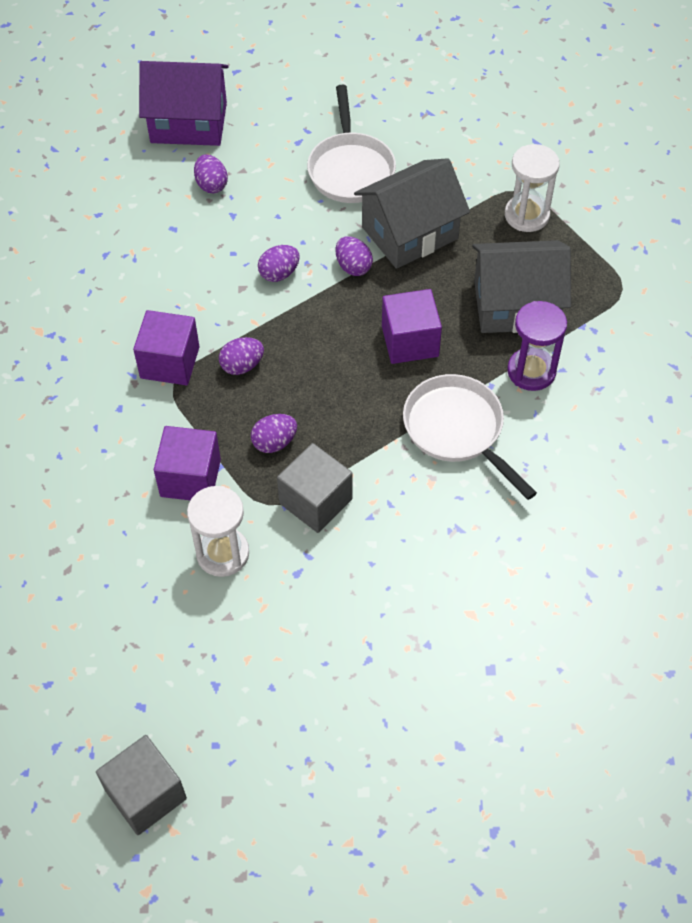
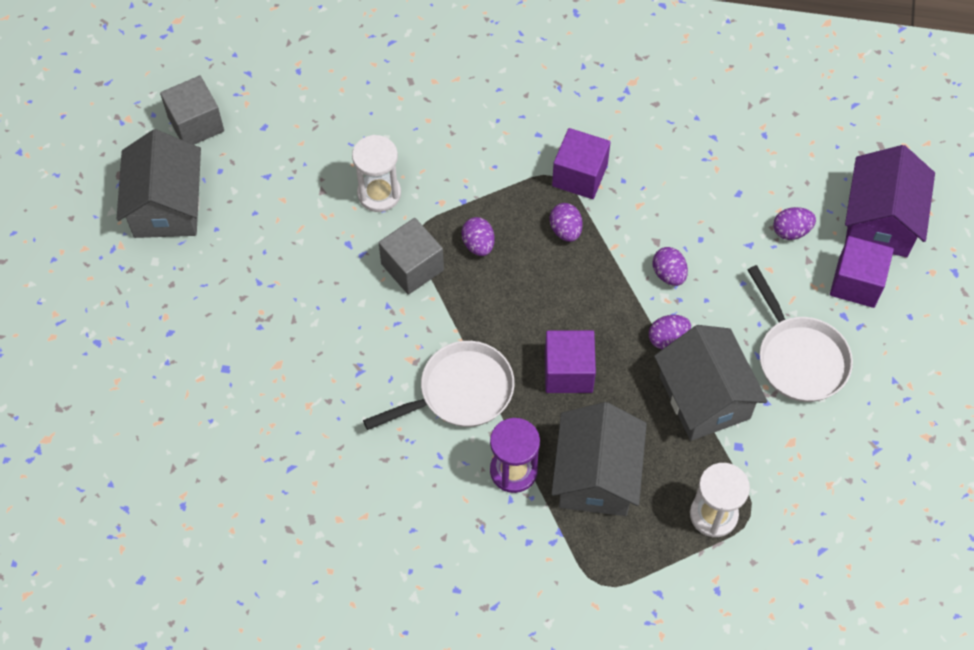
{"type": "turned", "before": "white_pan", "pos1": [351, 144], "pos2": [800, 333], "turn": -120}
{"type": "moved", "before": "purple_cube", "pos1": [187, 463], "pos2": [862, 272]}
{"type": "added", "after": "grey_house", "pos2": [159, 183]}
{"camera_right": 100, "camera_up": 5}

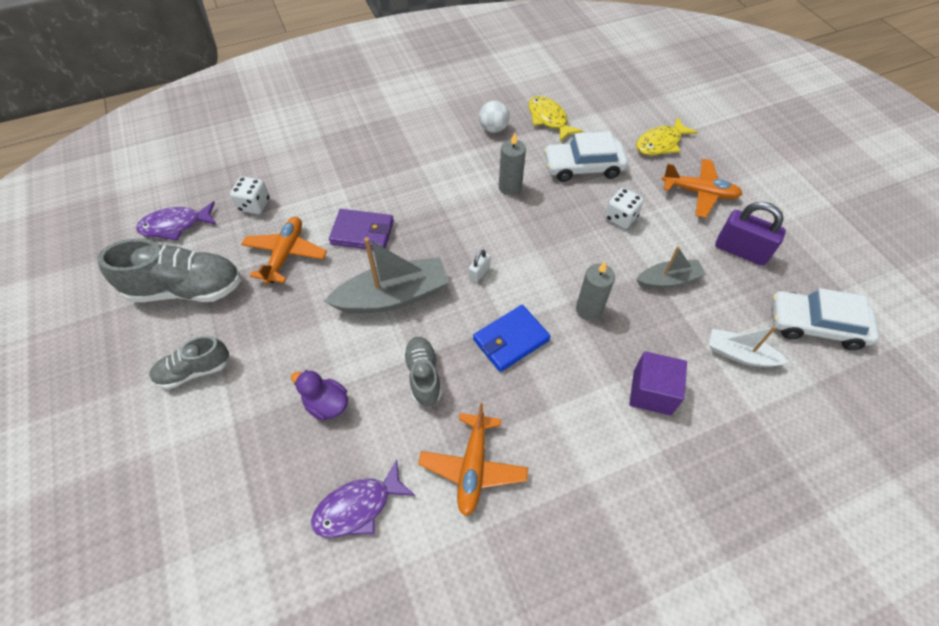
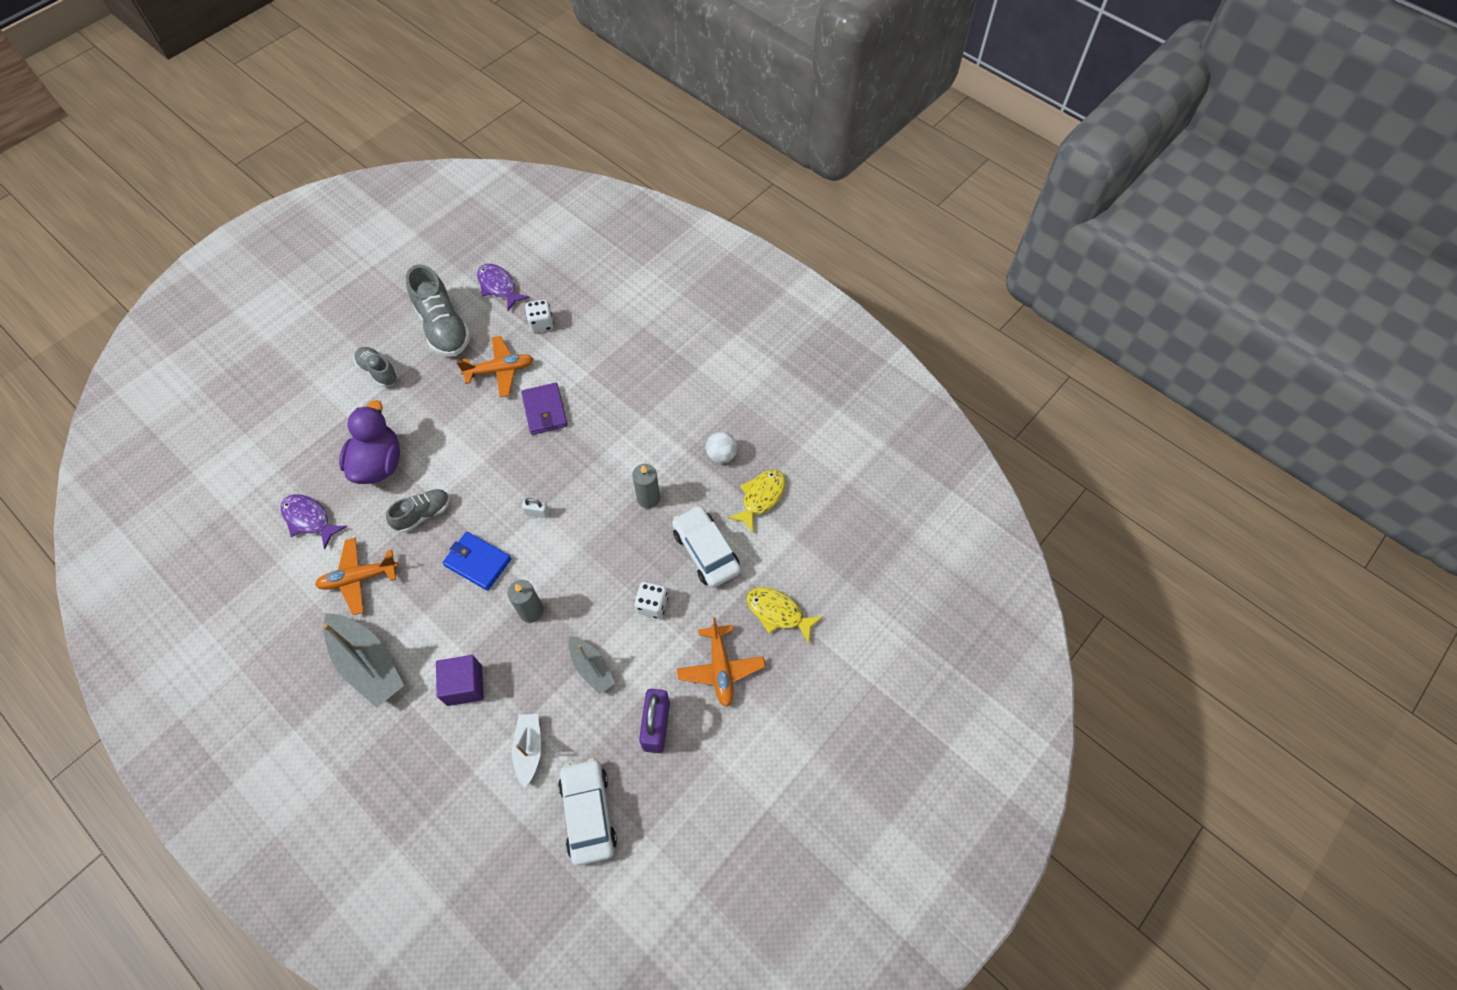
{"type": "moved", "before": "grey_boat", "pos1": [387, 275], "pos2": [363, 660]}
{"type": "resized", "before": "purple_duck", "pos1": [319, 395], "pos2": [369, 442], "scale": 1.78}
{"camera_right": 65, "camera_up": 5}

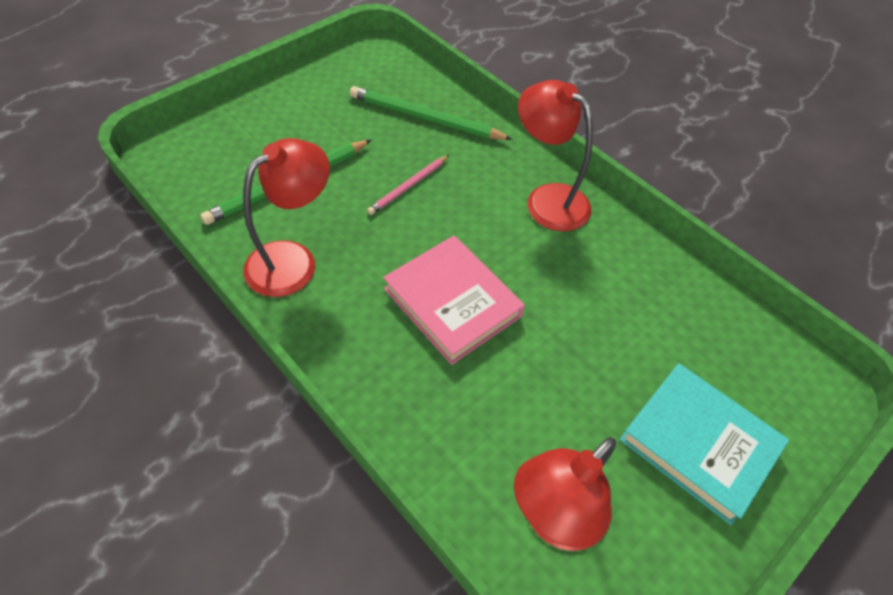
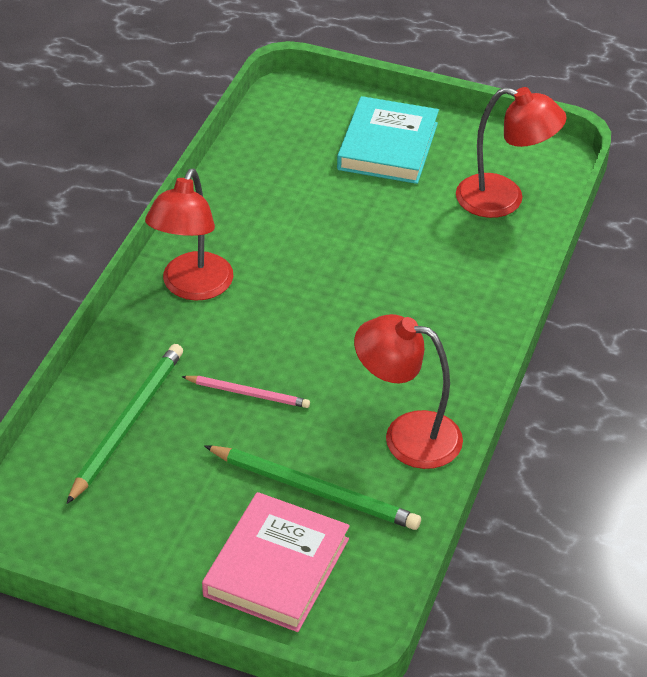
{"type": "turned", "before": "green_pencil", "pos1": [431, 113], "pos2": [124, 424], "turn": -150}
{"type": "moved", "before": "pink_book", "pos1": [454, 300], "pos2": [276, 562]}
{"camera_right": -115, "camera_up": -10}

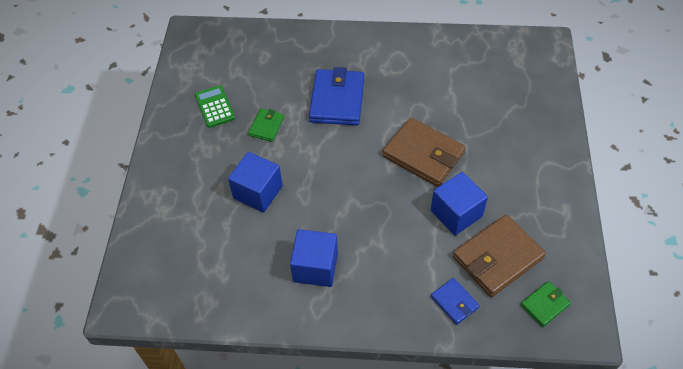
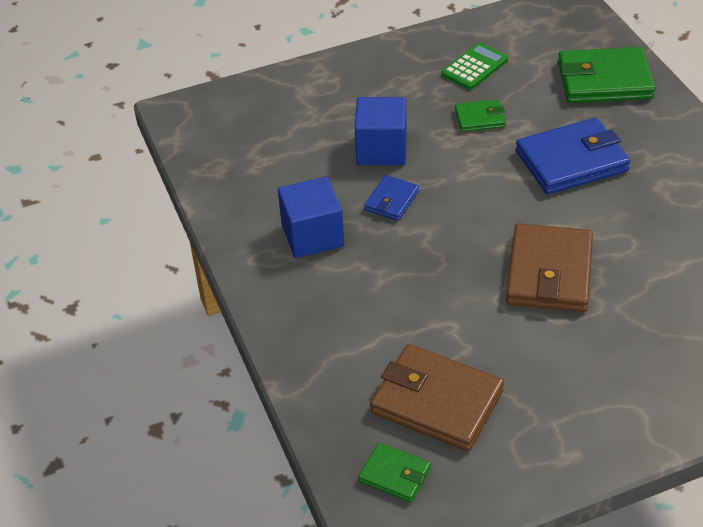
{"type": "removed", "before": "blue_cube", "pos1": [459, 204]}
{"type": "moved", "before": "blue_wallet", "pos1": [455, 301], "pos2": [391, 198]}
{"type": "added", "after": "green_wallet", "pos2": [606, 75]}
{"camera_right": 65, "camera_up": -10}

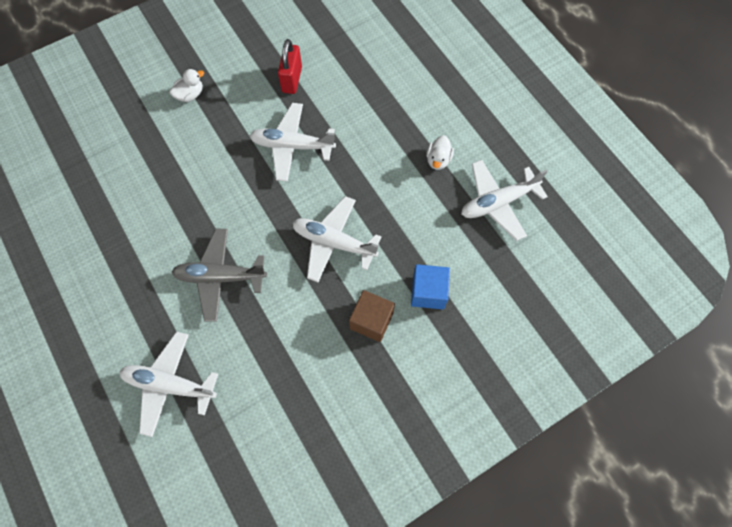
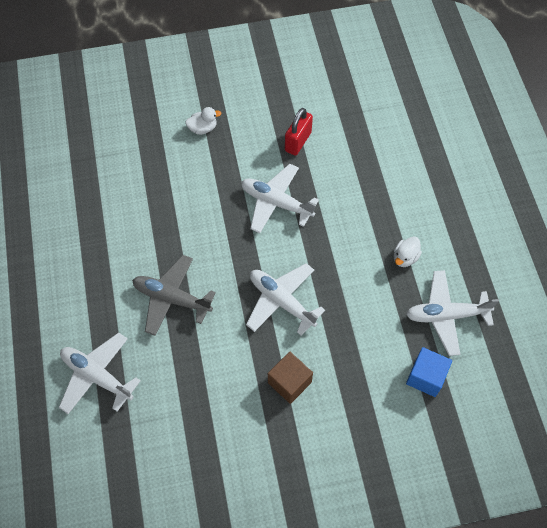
{"type": "moved", "before": "blue_cube", "pos1": [430, 286], "pos2": [429, 372]}
{"camera_right": 20, "camera_up": -5}

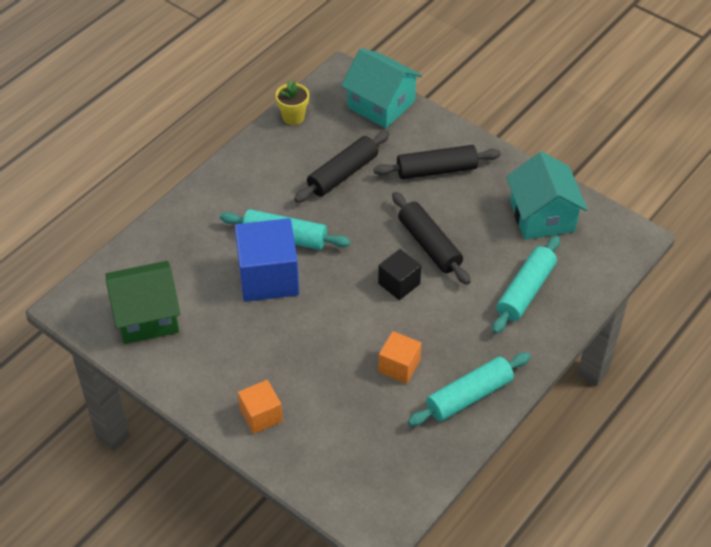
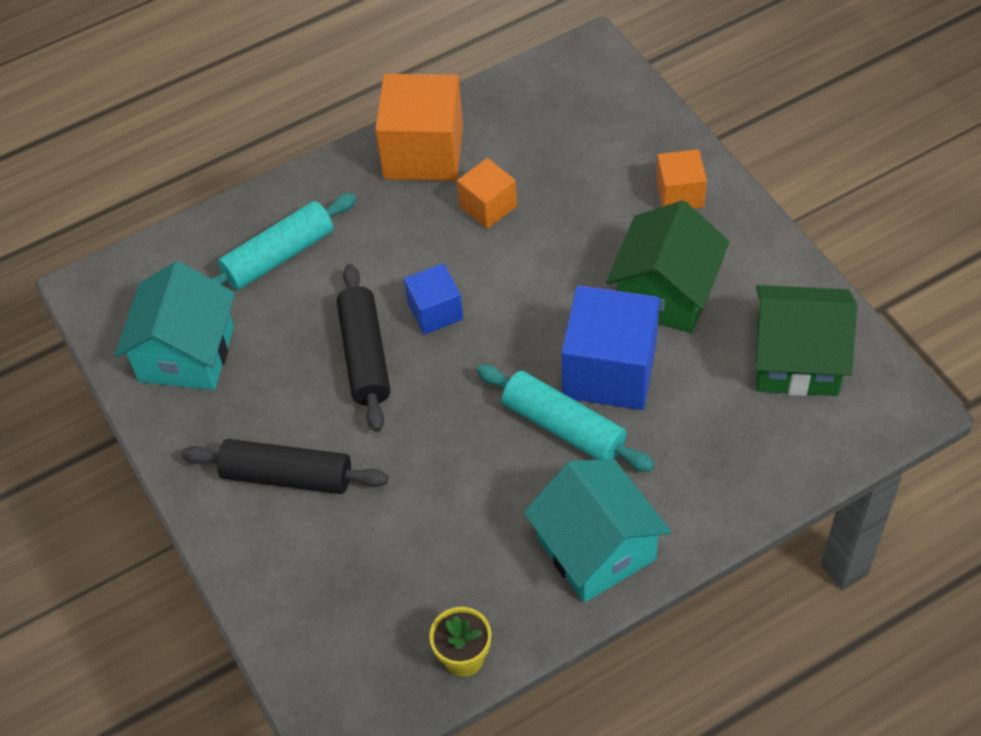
{"type": "moved", "before": "turquoise_house", "pos1": [381, 88], "pos2": [597, 531]}
{"type": "removed", "before": "black_rolling_pin", "pos1": [342, 167]}
{"type": "recoloured", "before": "black_cube", "after": "blue_cube", "pos1": [399, 274], "pos2": [433, 299]}
{"type": "replaced", "before": "turquoise_rolling_pin", "after": "orange_cube", "pos1": [469, 389], "pos2": [419, 127]}
{"type": "added", "after": "green_house", "pos2": [667, 266]}
{"camera_right": -155, "camera_up": 5}

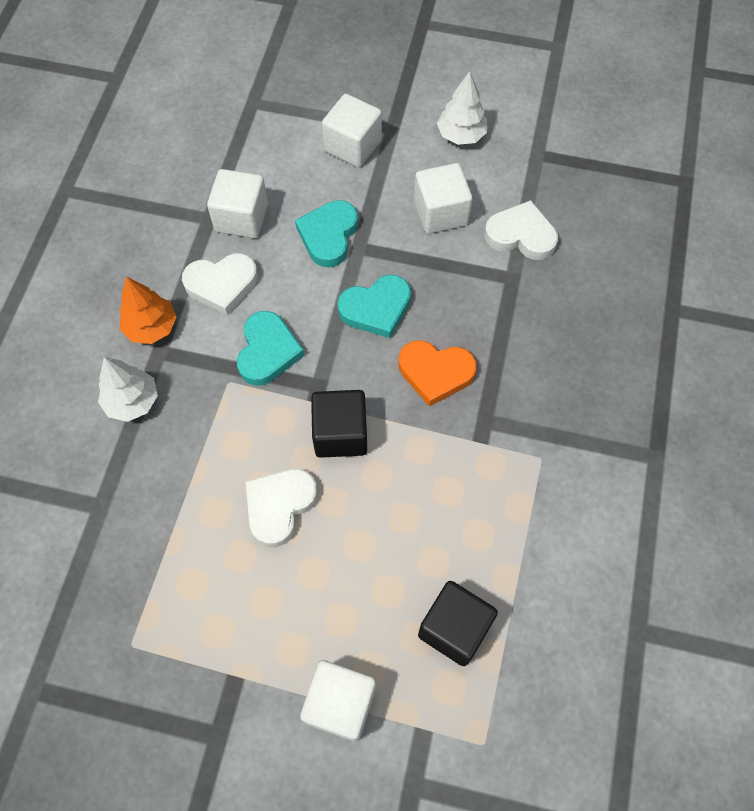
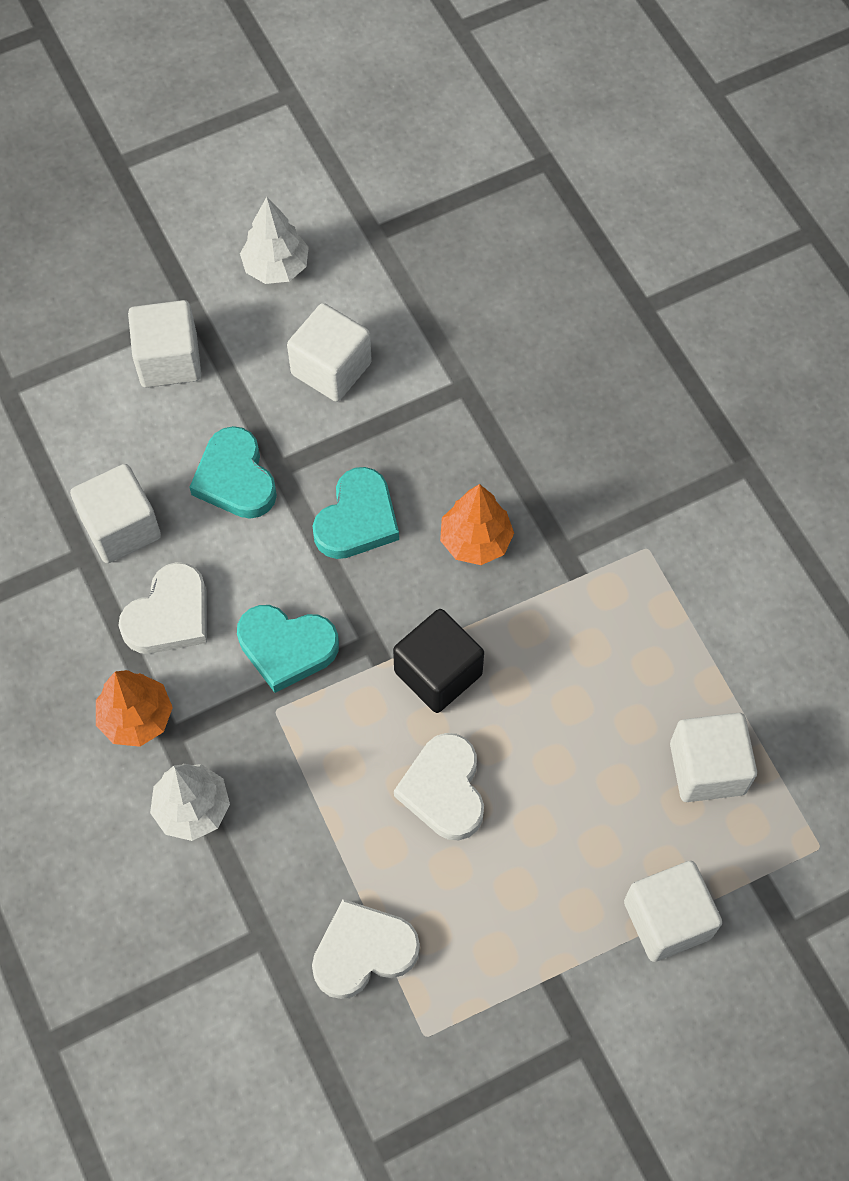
{"type": "moved", "before": "white_heart", "pos1": [521, 230], "pos2": [366, 949]}
{"type": "turned", "before": "turquoise_heart", "pos1": [270, 348], "pos2": [288, 649], "turn": 135}
{"type": "replaced", "before": "orange_heart", "after": "orange_tree", "pos1": [438, 373], "pos2": [477, 524]}
{"type": "recoloured", "before": "black_cube", "after": "white_cube", "pos1": [458, 623], "pos2": [713, 757]}
{"camera_right": -40, "camera_up": 0}

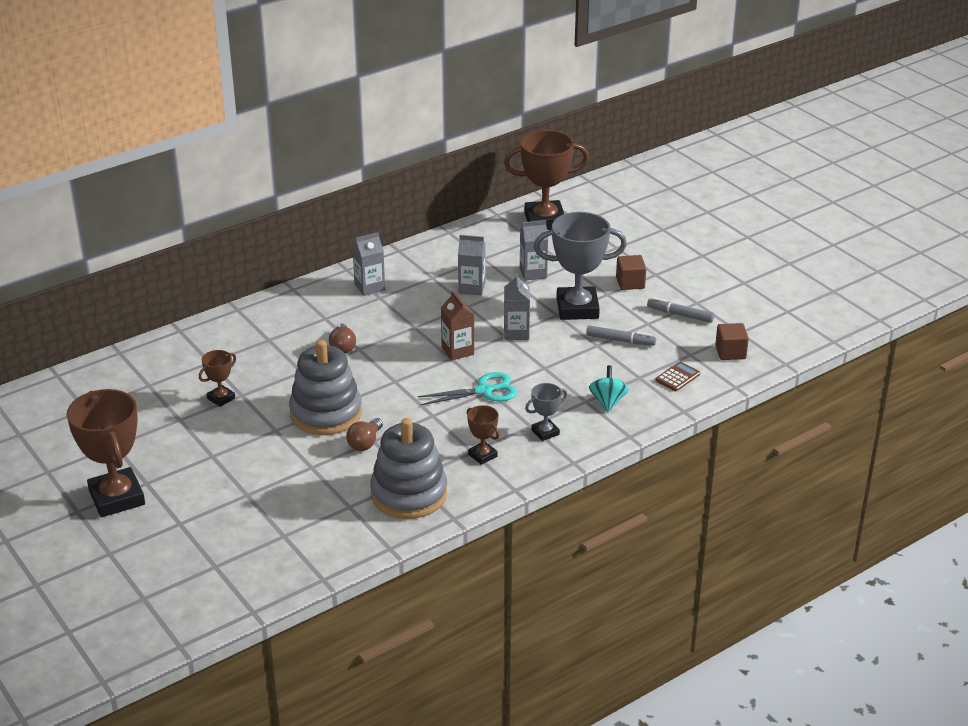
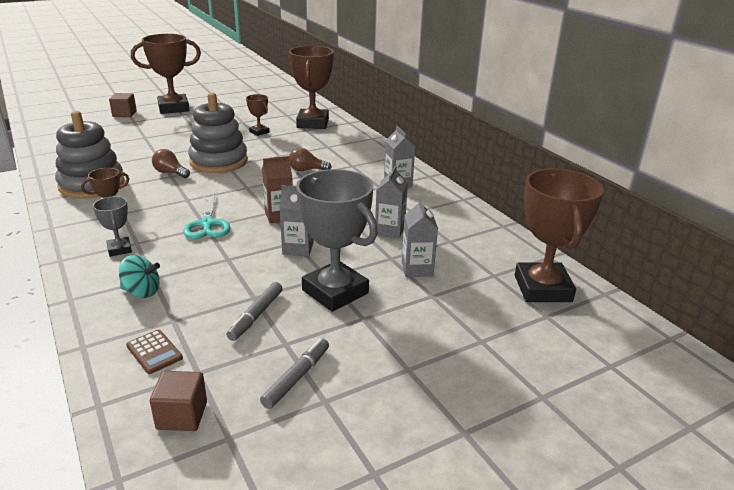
{"type": "turned", "before": "grey_trophy", "pos1": [580, 266], "pos2": [337, 240], "turn": -45}
{"type": "moved", "before": "brown_cube", "pos1": [631, 272], "pos2": [123, 105]}
{"type": "added", "after": "brown_trophy", "pos2": [311, 87]}
{"camera_right": 95, "camera_up": -5}

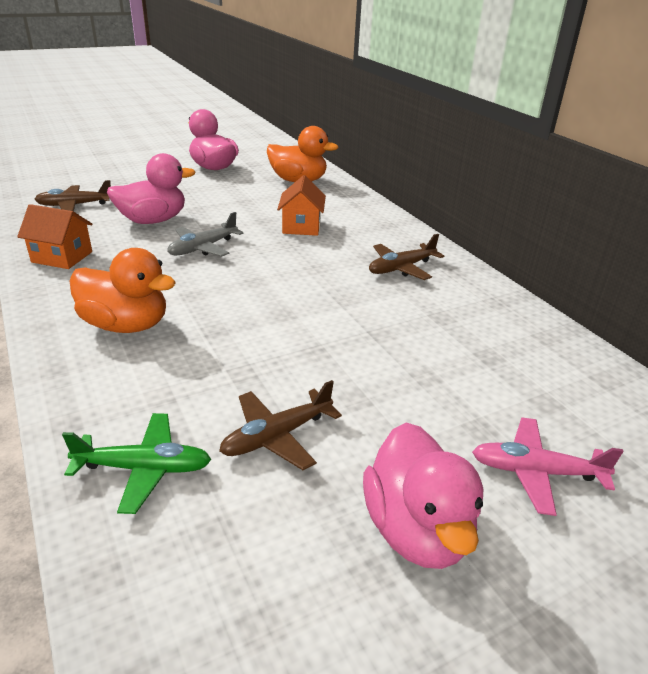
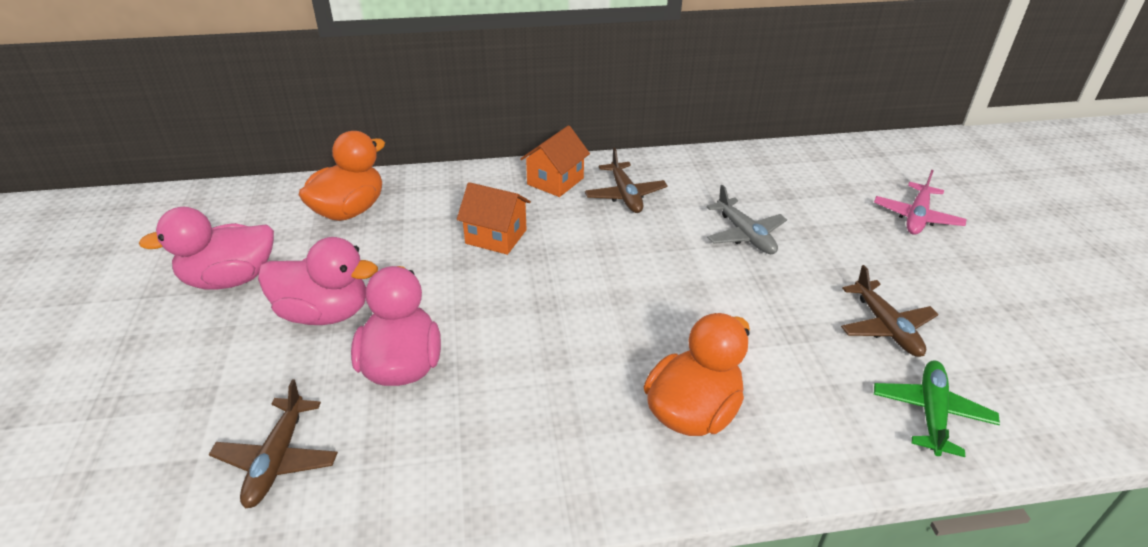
{"type": "moved", "before": "orange_house", "pos1": [54, 236], "pos2": [555, 161]}
{"type": "moved", "before": "grey_plane", "pos1": [205, 234], "pos2": [746, 219]}
{"type": "moved", "before": "pink_duck", "pos1": [423, 496], "pos2": [318, 281]}
{"camera_right": -70, "camera_up": 5}

